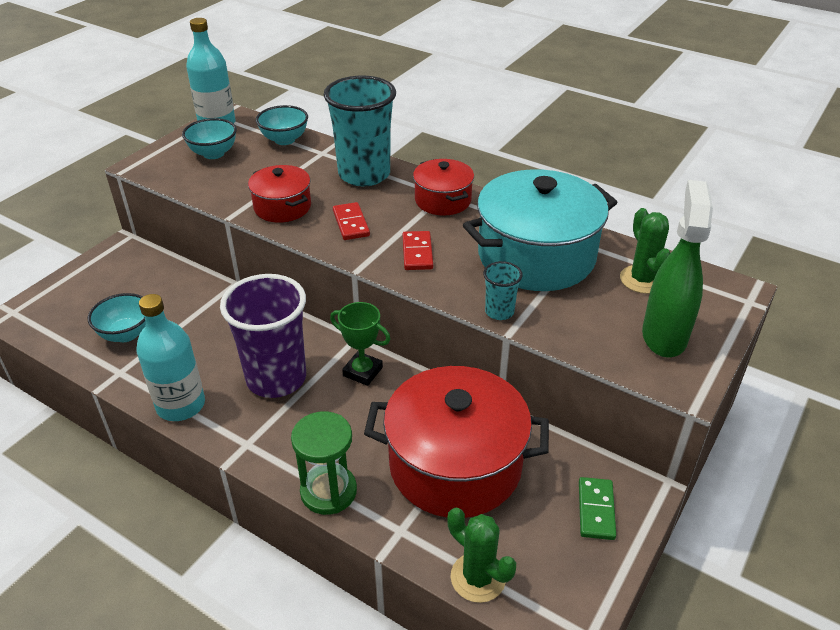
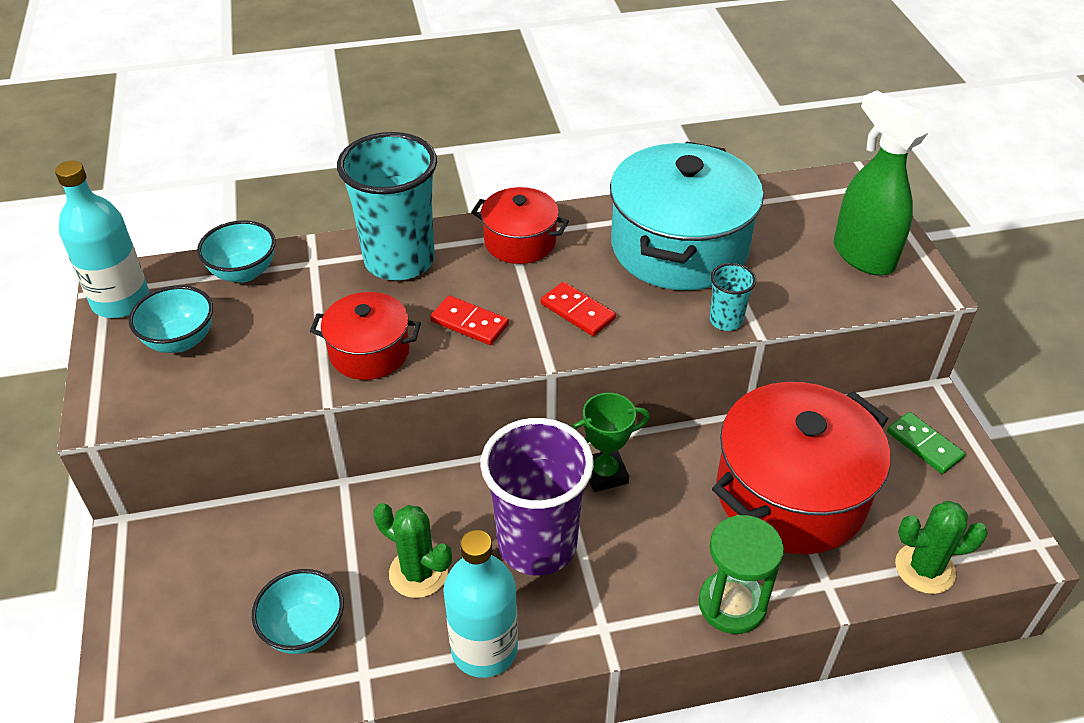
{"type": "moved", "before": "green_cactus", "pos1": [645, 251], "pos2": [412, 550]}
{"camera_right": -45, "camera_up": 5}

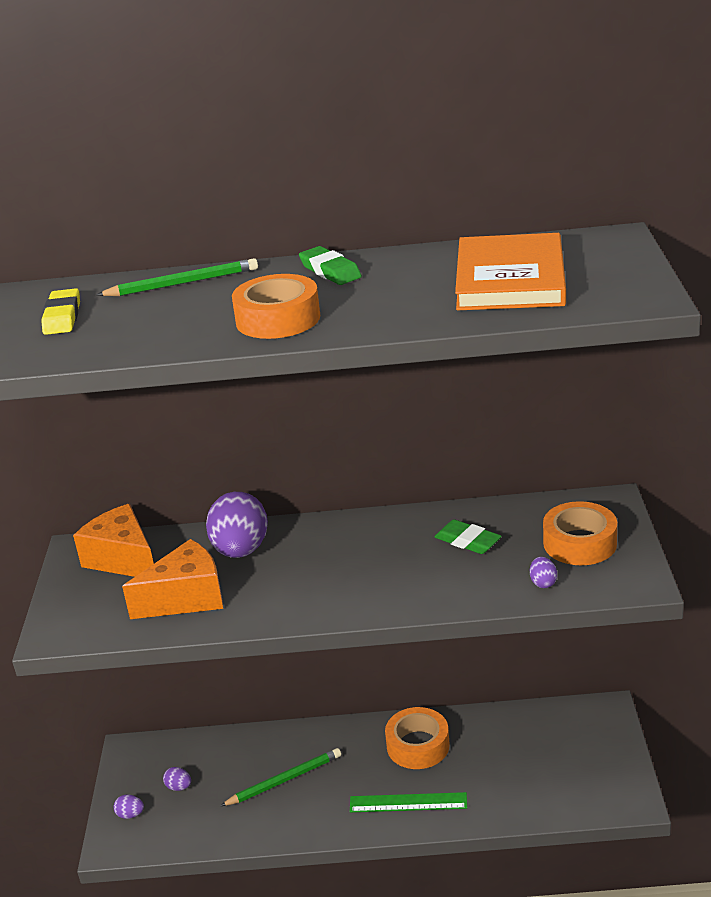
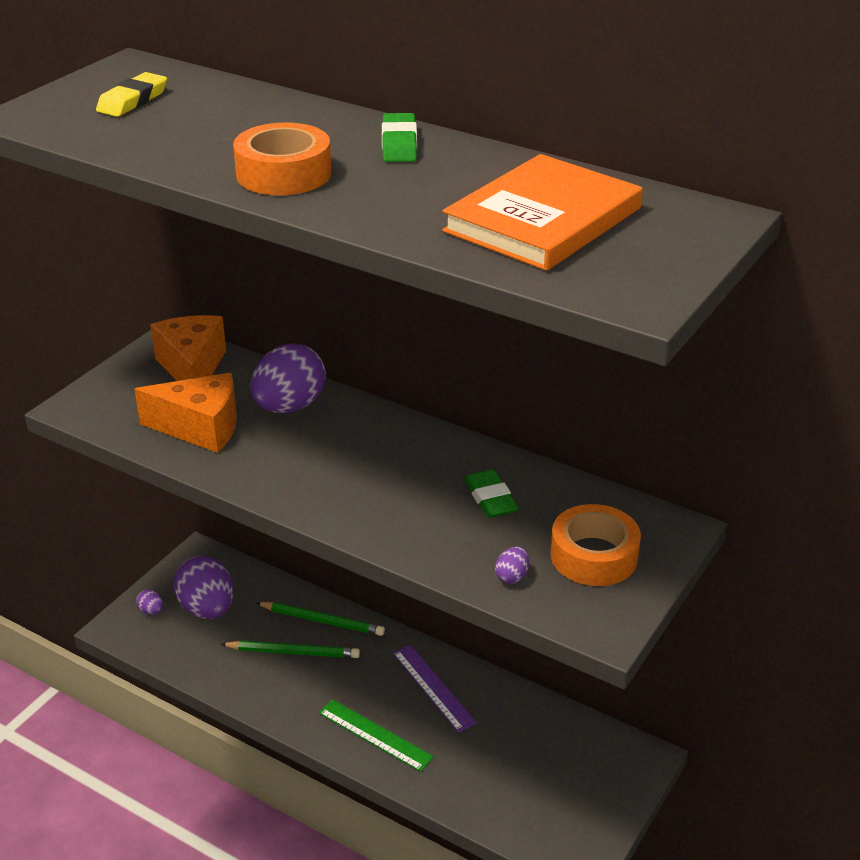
{"type": "moved", "before": "green_pencil", "pos1": [177, 277], "pos2": [320, 619]}
{"type": "replaced", "before": "orange_tape", "after": "purple_ruler", "pos1": [417, 738], "pos2": [435, 688]}
{"type": "resized", "before": "purple_egg", "pos1": [177, 779], "pos2": [203, 587], "scale": 2.42}
{"camera_right": 30, "camera_up": 5}

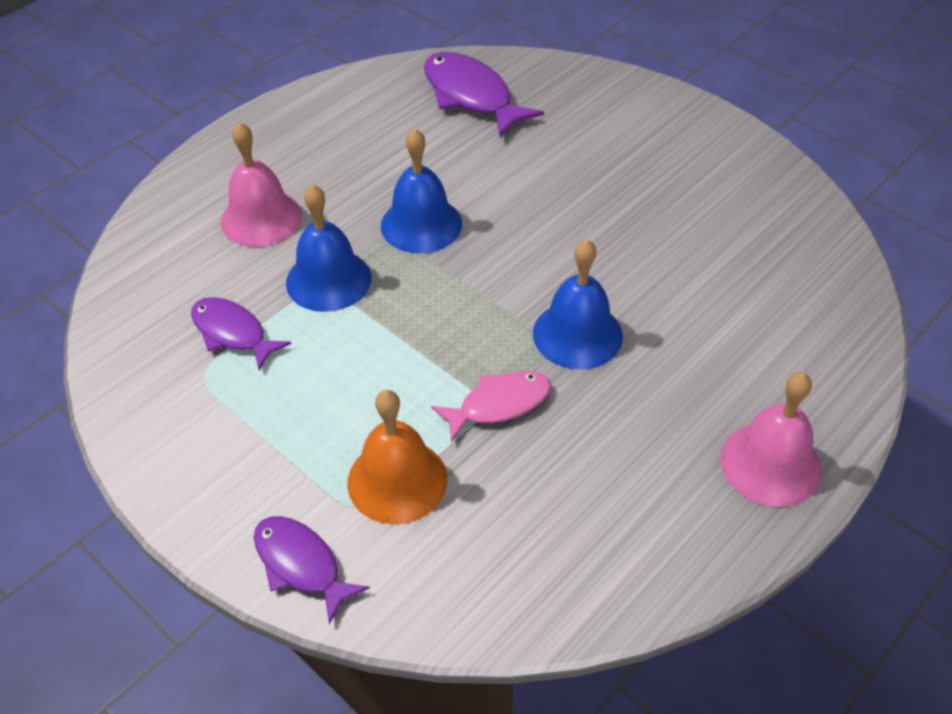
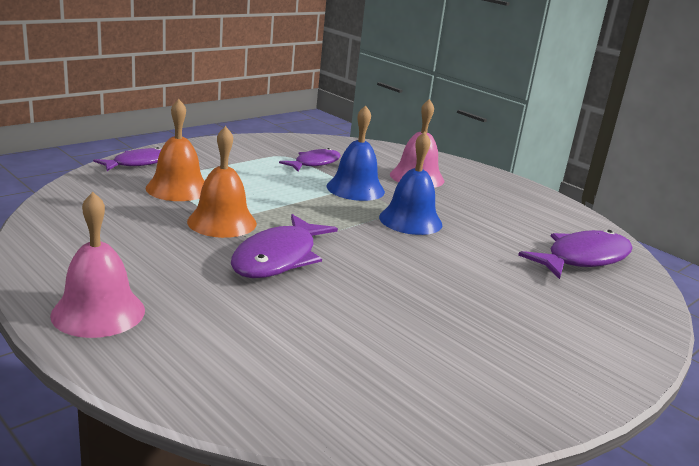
{"type": "replaced", "before": "blue_bell", "after": "purple_fish", "pos1": [578, 304], "pos2": [284, 246]}
{"type": "replaced", "before": "pink_fish", "after": "orange_bell", "pos1": [491, 406], "pos2": [222, 182]}
{"camera_right": 90, "camera_up": -25}

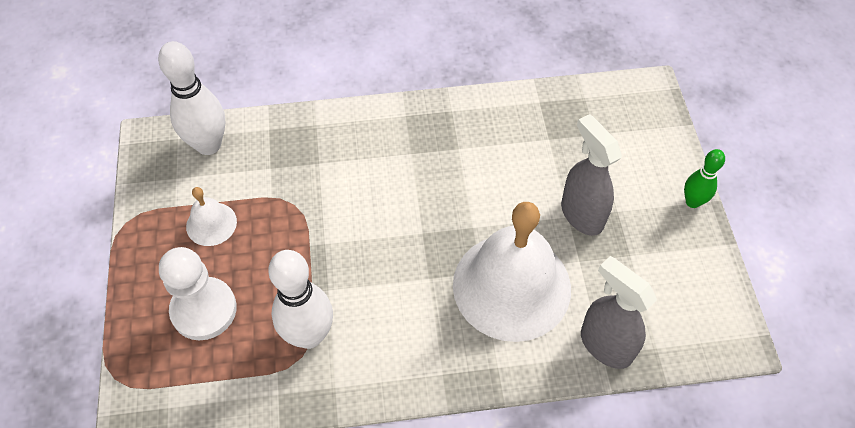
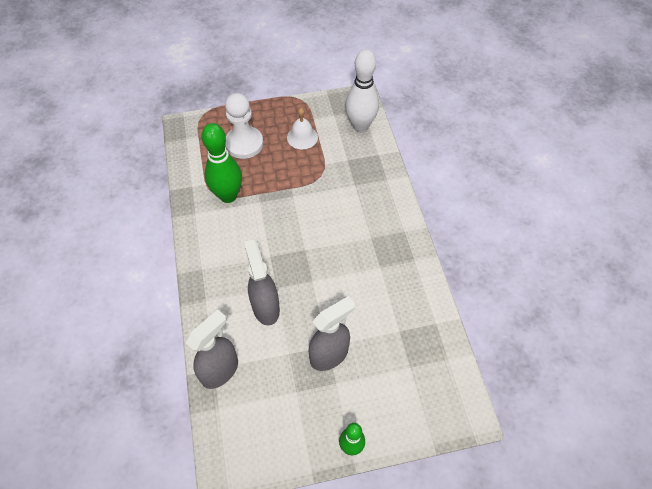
{"type": "replaced", "before": "white_bell", "after": "grey_spray_bottle", "pos1": [512, 272], "pos2": [262, 282]}
{"type": "recoloured", "before": "white_bowling_pin", "after": "green_bowling_pin", "pos1": [300, 299], "pos2": [222, 163]}
{"camera_right": 85, "camera_up": 0}

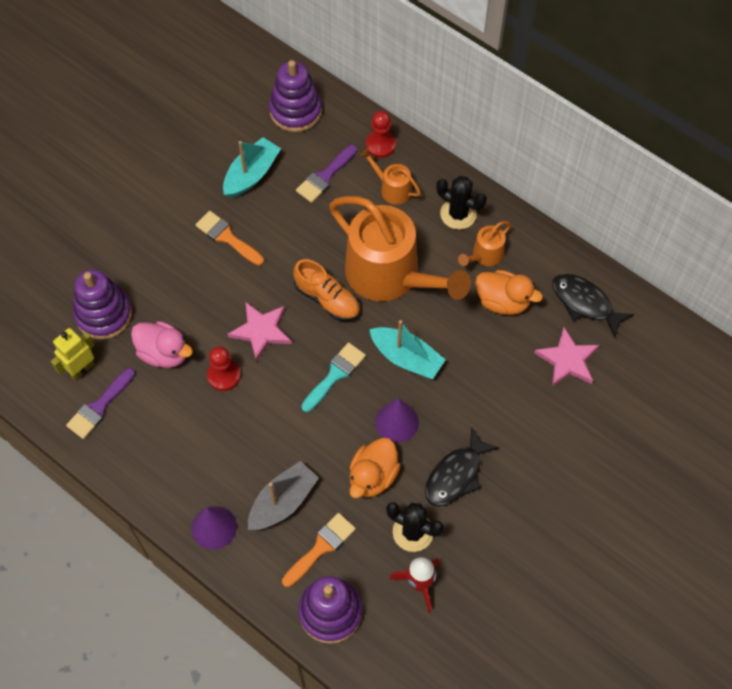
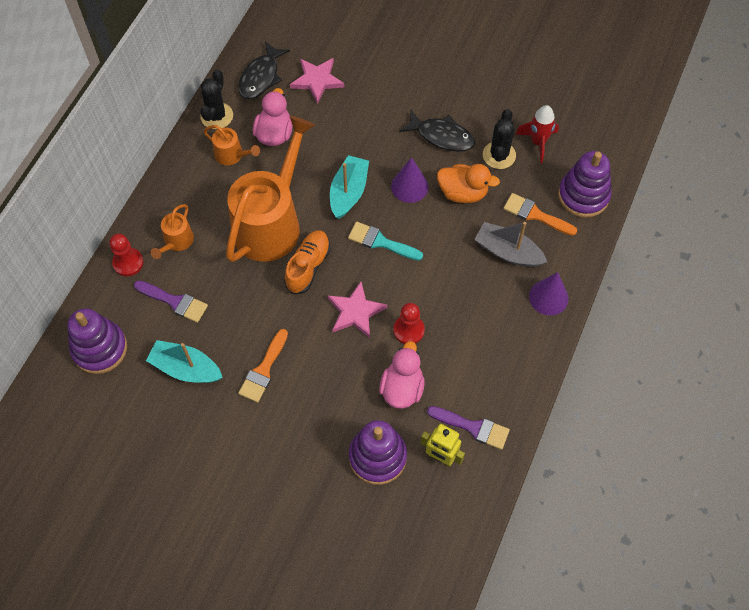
{"type": "moved", "before": "black_cactus", "pos1": [461, 203], "pos2": [216, 99]}
{"type": "recoloured", "before": "orange_duck", "after": "pink_duck", "pos1": [509, 292], "pos2": [273, 117]}
{"camera_right": -105, "camera_up": 0}

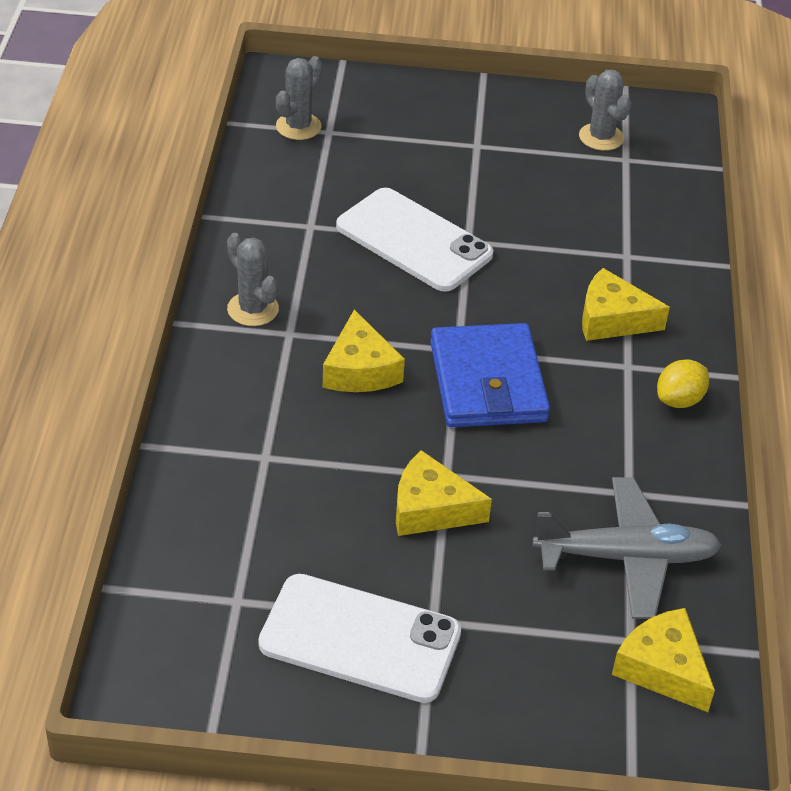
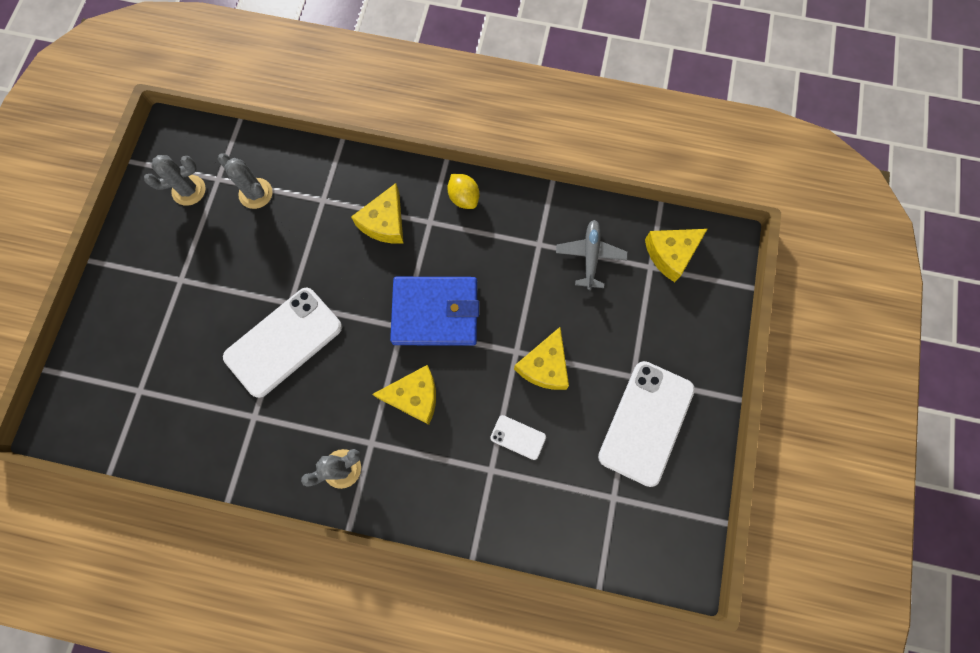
{"type": "moved", "before": "grey_cactus", "pos1": [299, 98], "pos2": [245, 181]}
{"type": "resized", "before": "grey_plane", "pos1": [627, 548], "pos2": [592, 255], "scale": 0.66}
{"type": "added", "after": "white_phone", "pos2": [518, 437]}
{"camera_right": -80, "camera_up": 30}

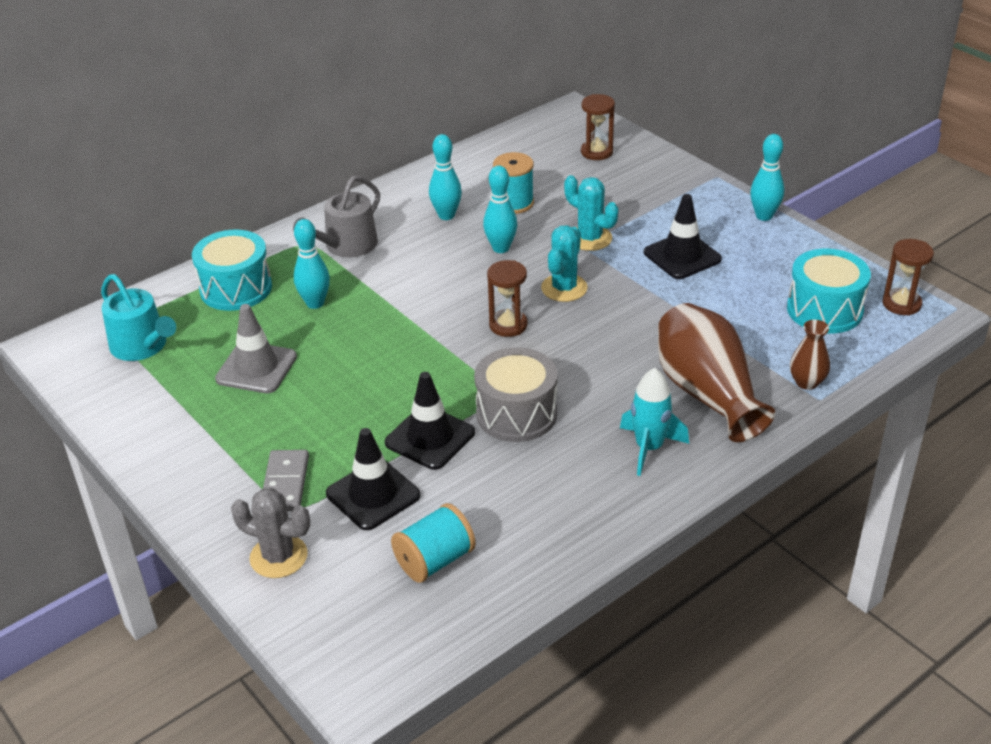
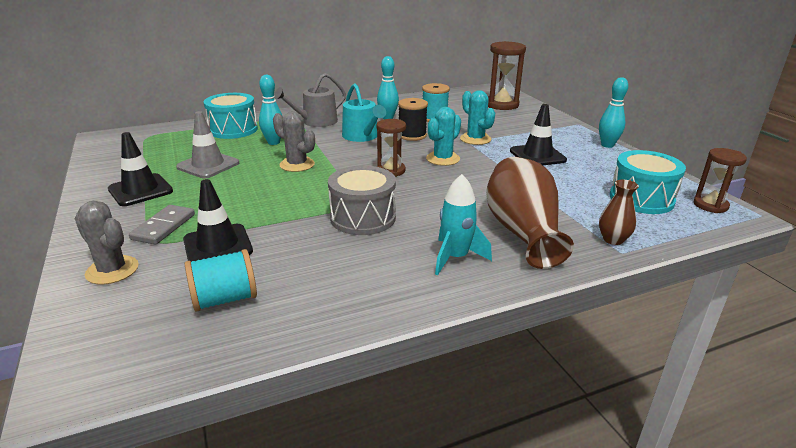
{"type": "resized", "before": "brown_hourglass", "pos1": [598, 127], "pos2": [507, 75], "scale": 1.56}
{"type": "replaced", "before": "turquoise_bowling_pin", "after": "black_spool", "pos1": [500, 209], "pos2": [413, 119]}
{"type": "moved", "before": "turquoise_watering_can", "pos1": [138, 317], "pos2": [364, 113]}
{"type": "moved", "before": "black_traffic_cone", "pos1": [430, 421], "pos2": [140, 169]}
{"type": "added", "after": "grey_cactus", "pos2": [294, 141]}
{"camera_right": 15, "camera_up": -10}

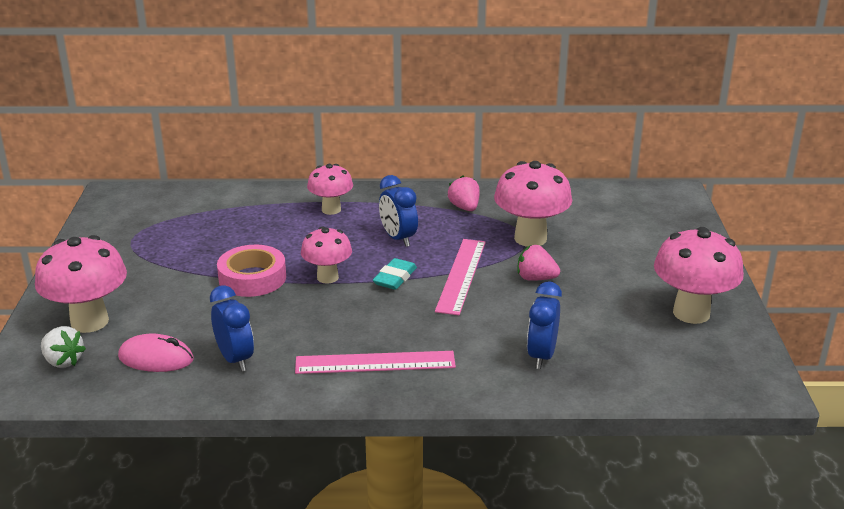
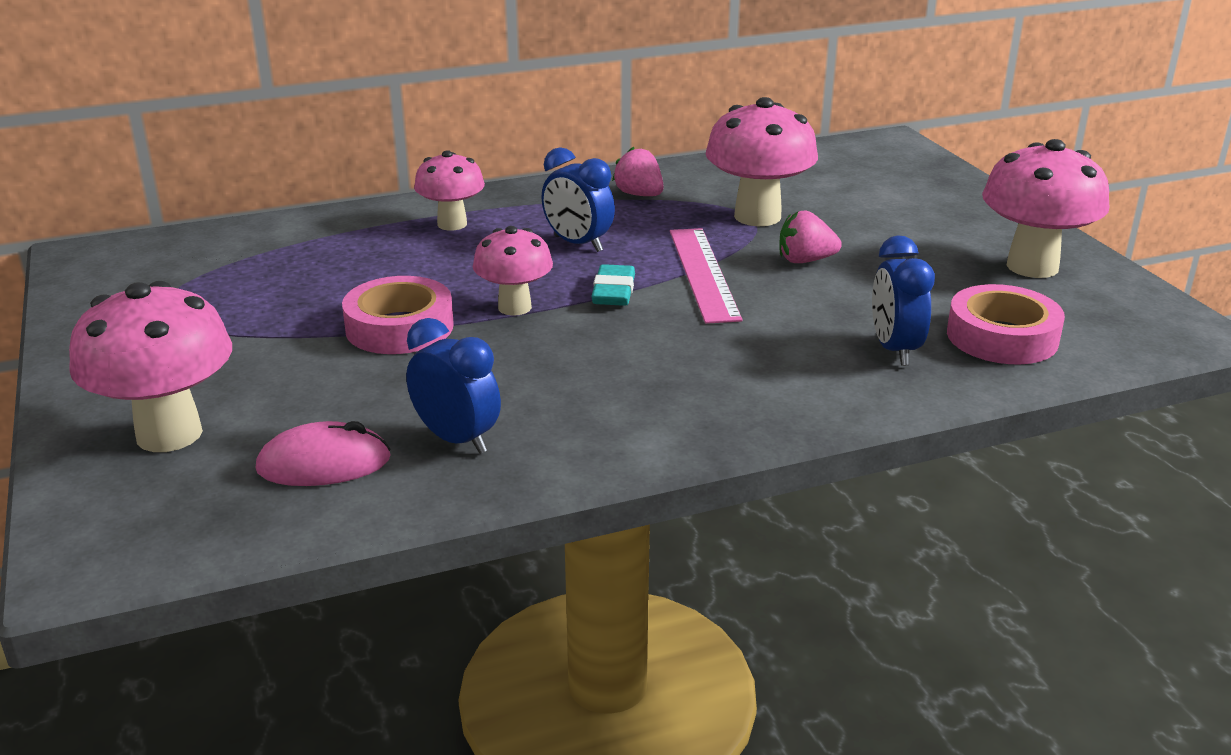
{"type": "removed", "before": "white_strawberry", "pos1": [63, 347]}
{"type": "removed", "before": "pink_ruler", "pos1": [375, 362]}
{"type": "added", "after": "pink_tape", "pos2": [1006, 324]}
{"camera_right": -20, "camera_up": 0}

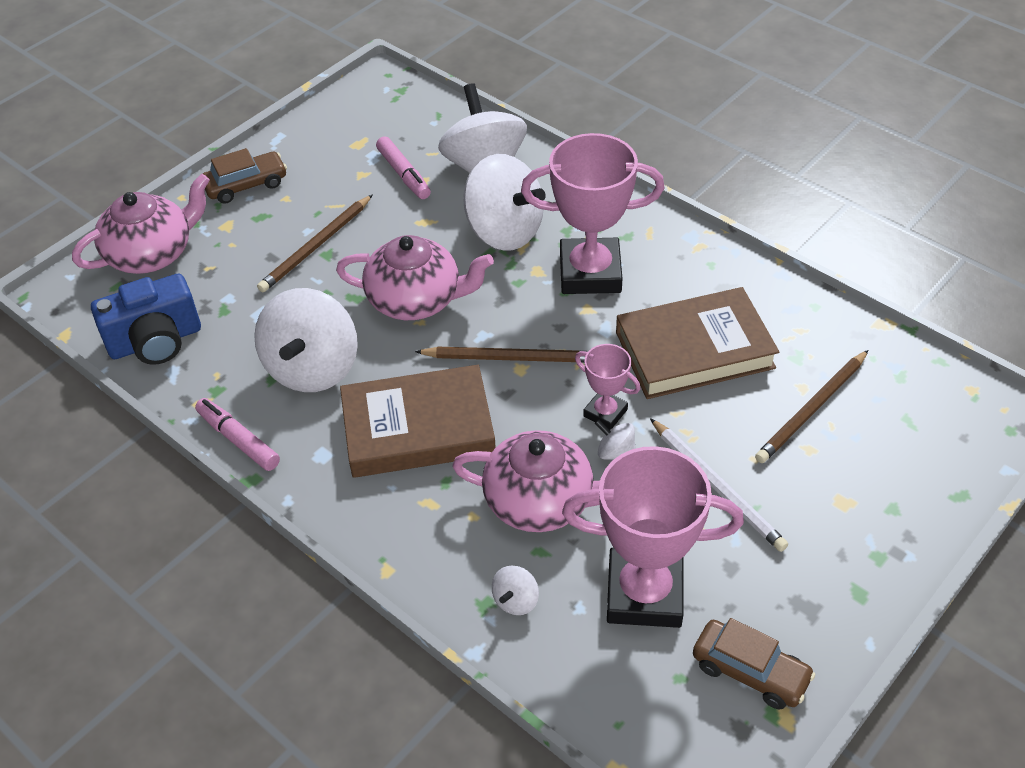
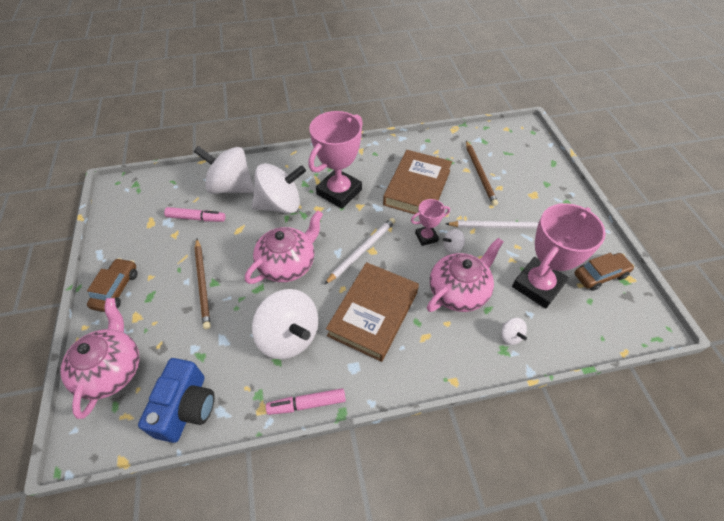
{"type": "recoloured", "before": "brown_pencil", "after": "white_pencil", "pos1": [501, 355], "pos2": [360, 251]}
{"camera_right": -55, "camera_up": 5}

